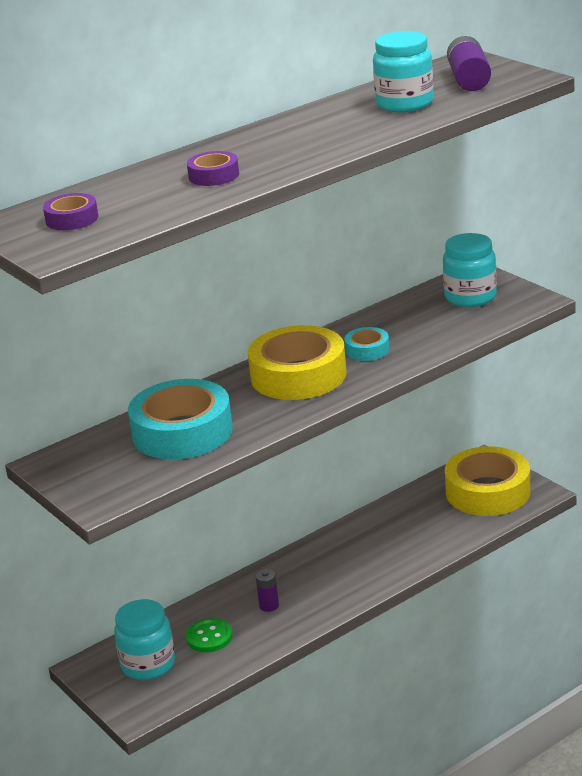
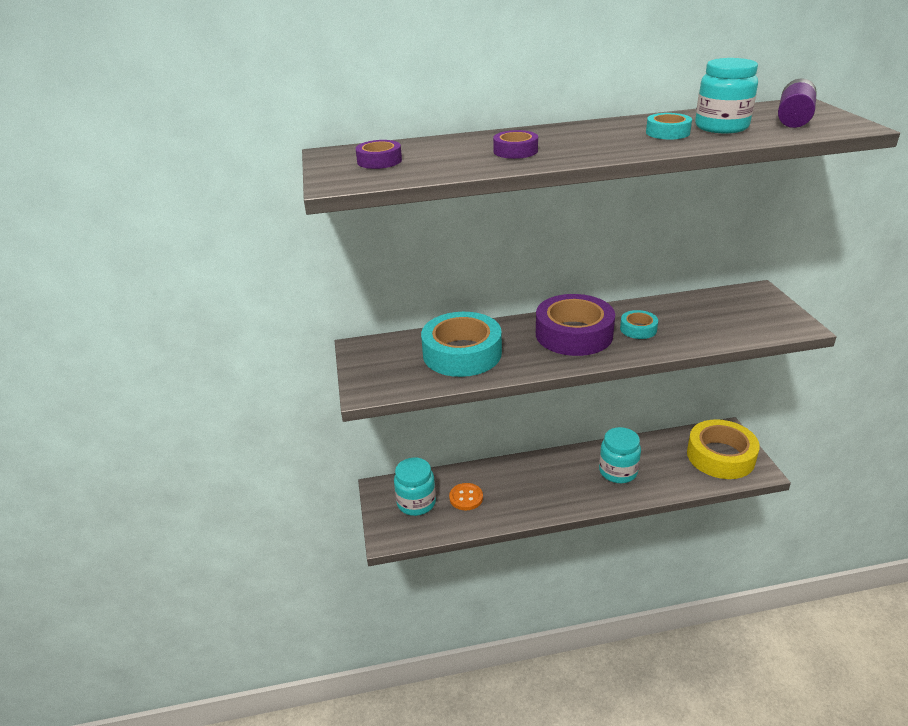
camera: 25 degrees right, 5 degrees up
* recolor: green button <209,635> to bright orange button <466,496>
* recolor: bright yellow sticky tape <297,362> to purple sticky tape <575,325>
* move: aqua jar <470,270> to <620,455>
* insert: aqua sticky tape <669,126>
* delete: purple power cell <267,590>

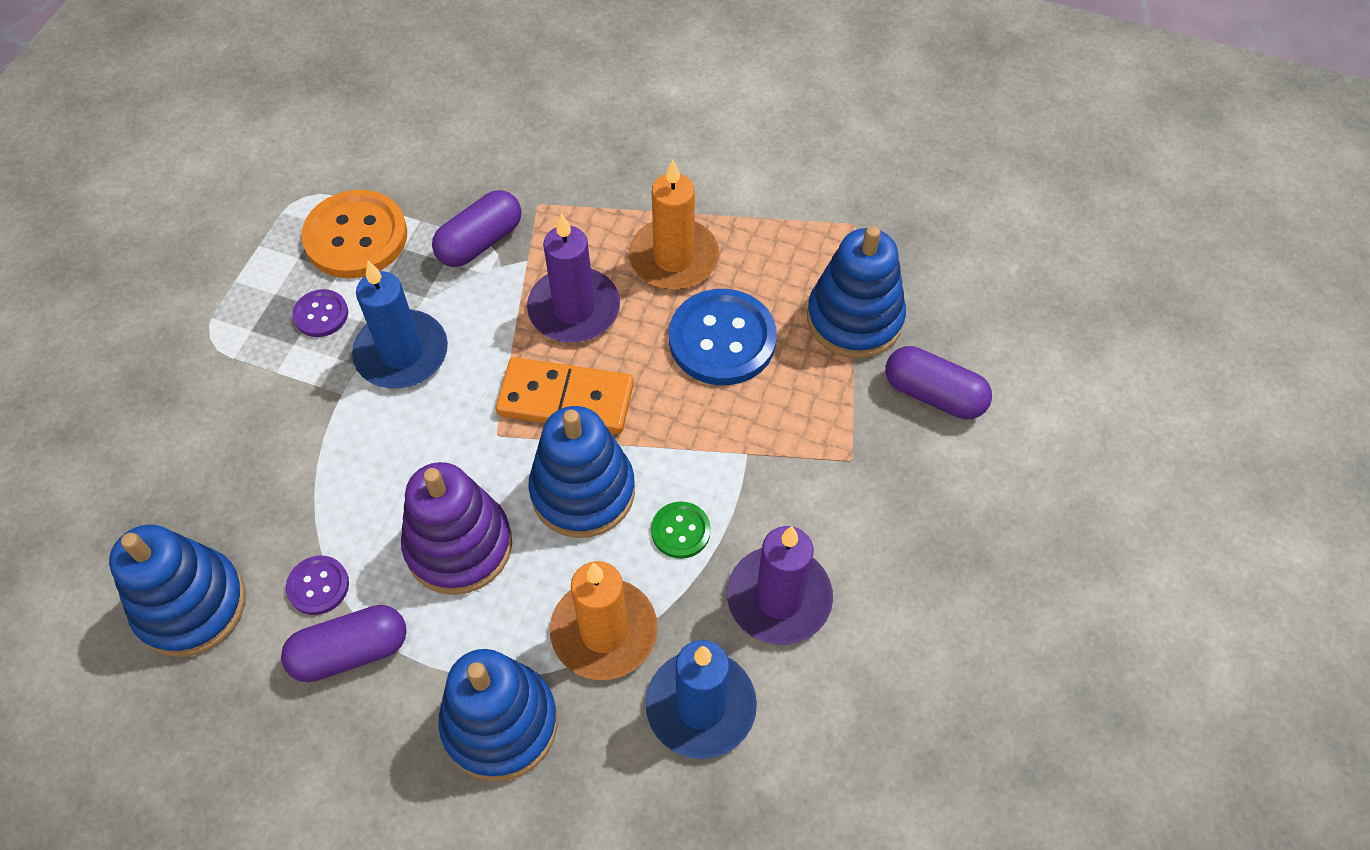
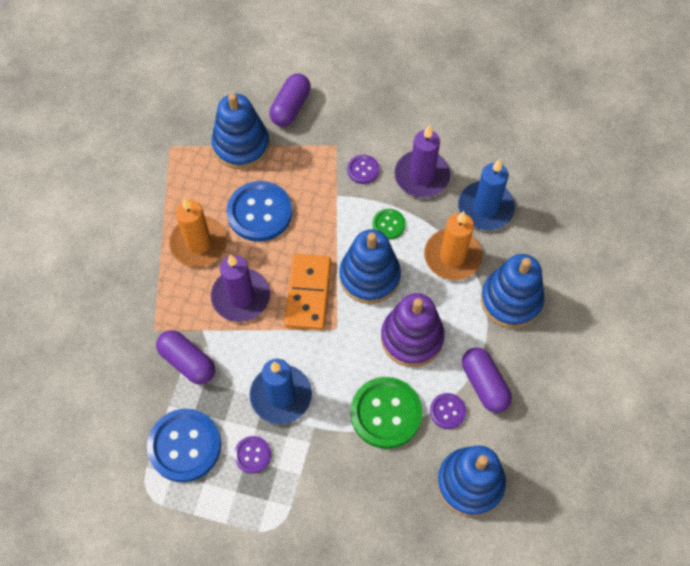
camera: 95 degrees left, 5 degrees up
* recolor: bright orange button <354,234> to cobalt button <184,445>
* insert: purple button <363,169>
* insert: green button <386,413>

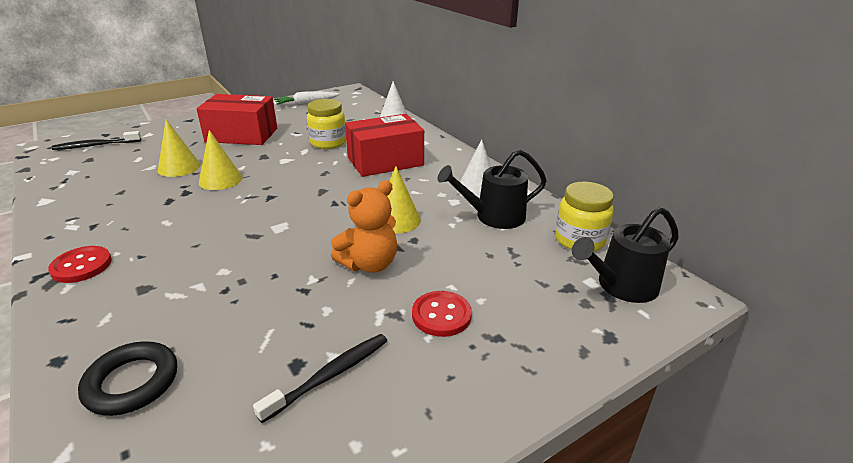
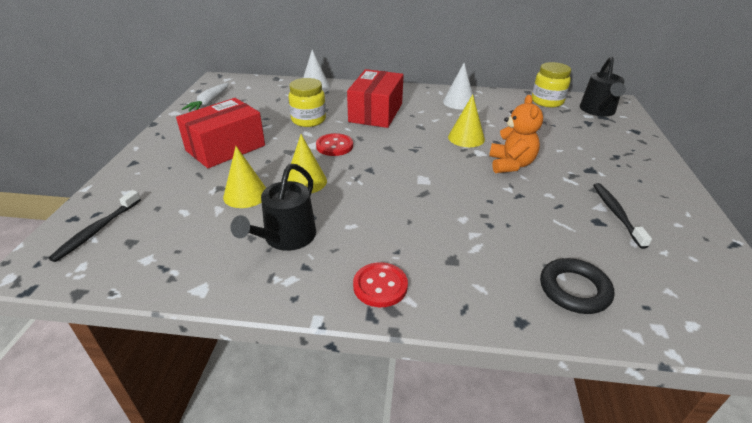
camera: 50 degrees left, 5 degrees up
* move: jet-black watering can <492,189> to <273,207>
* move: red button <442,314> to <334,144>

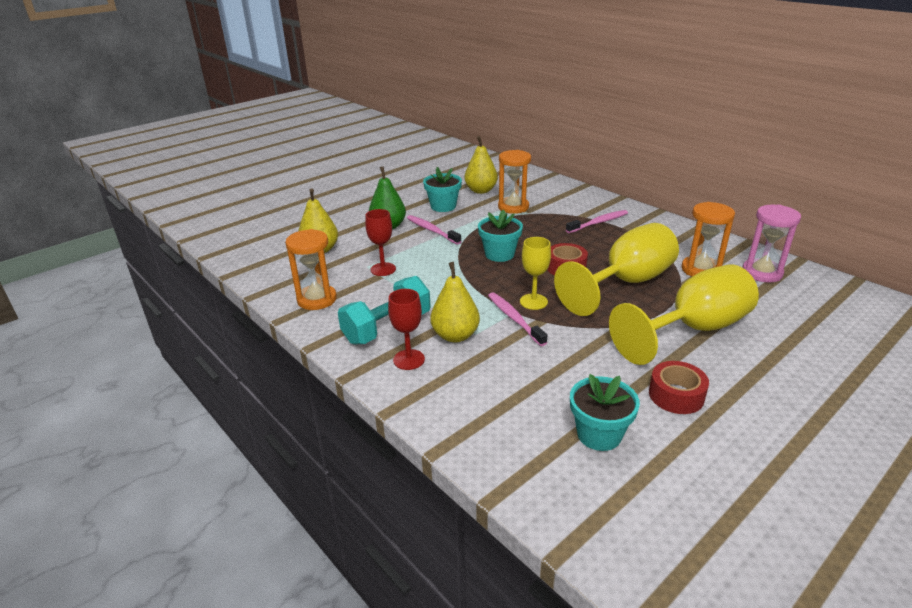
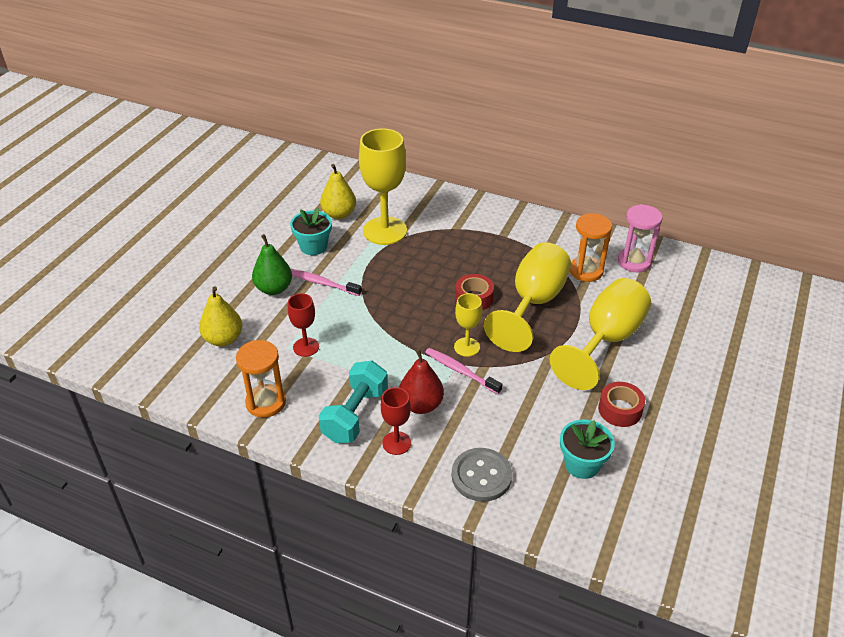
camera: 25 degrees left, 10 degrees up
* replace: bright orange sandglass <514,182> to bright yellow chalice <383,186>
* recolor: bright yellow toy pear <455,302> to red toy pear <421,381>
* insert: gray button <482,475>
* delete: aqua plant pot <500,236>
* delete: rosy tooth brush <597,221>

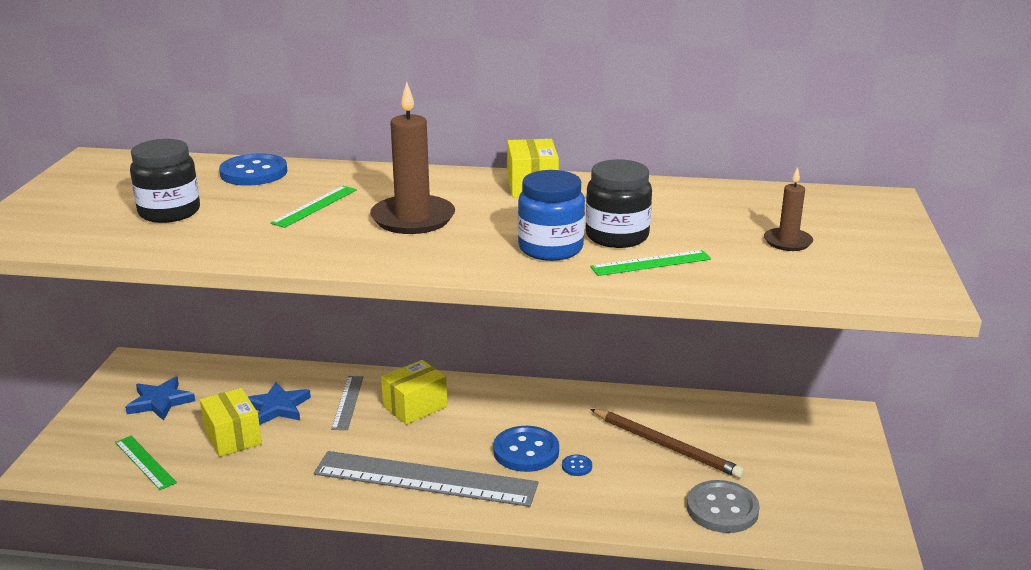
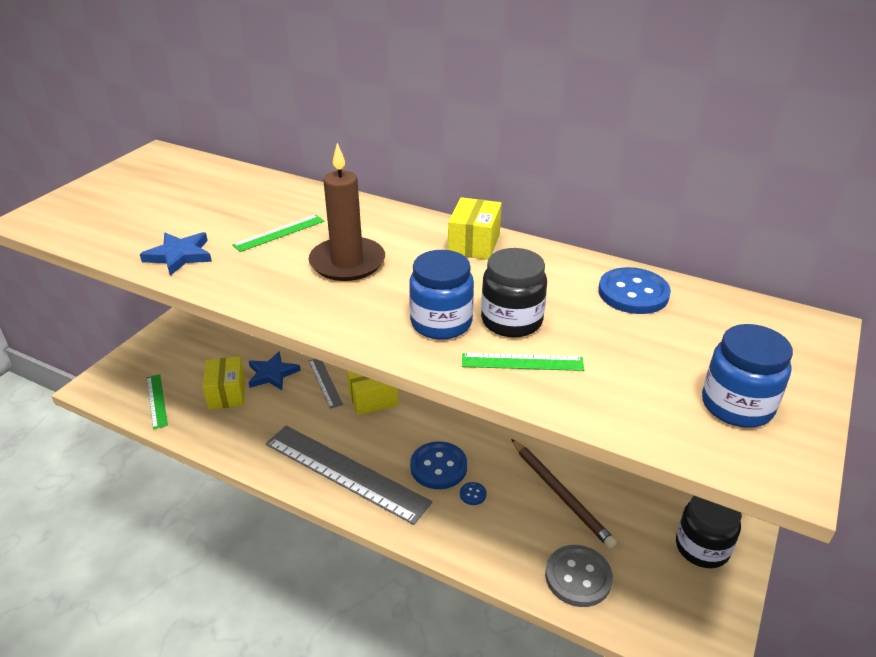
camera: 20 degrees right, 10 degrees up
* move: cobalt five-pointed star <160,399> to <176,254>
* rotate: gray ruler <347,403> = <325,384> 45 degrees counterclockwise
* move: cobalt button <253,169> to <634,290>
* move: jet-black jar <165,181> to <709,532>
* insert: cobalt jar <747,375>
* delete: russet wax candle <788,209>

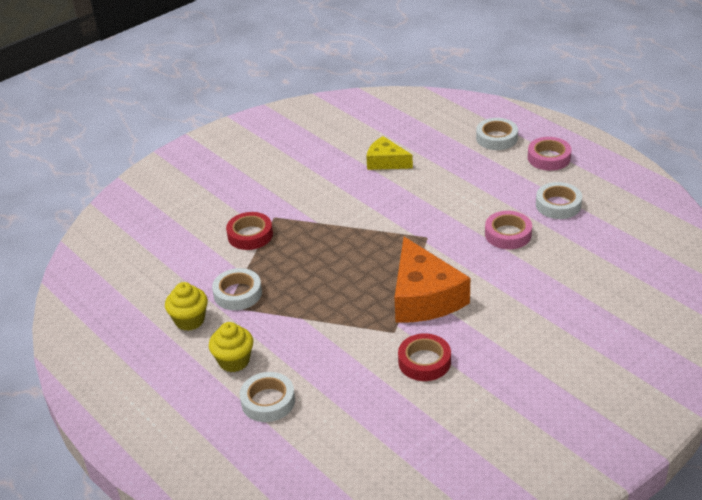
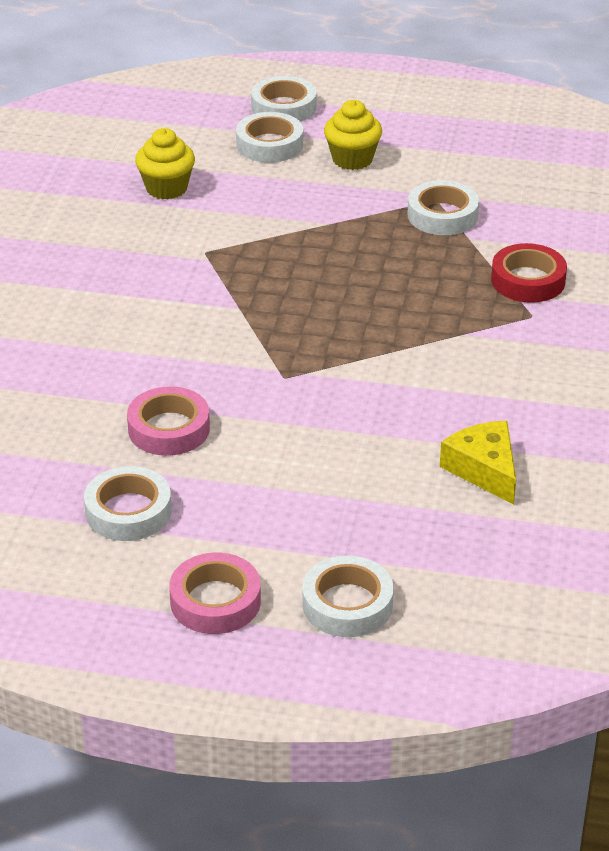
camera: 140 degrees right, 0 degrees up
* move: bright yellow muffin <186,306> to <165,164>
* insert: white sticky tape <284,99>
* rotate: bright yellow piece of cheese <389,153> = <478,463> 105 degrees counterclockwise
* delete: bright orange piece of cheese <432,279>
* delete: red sticky tape <424,357>

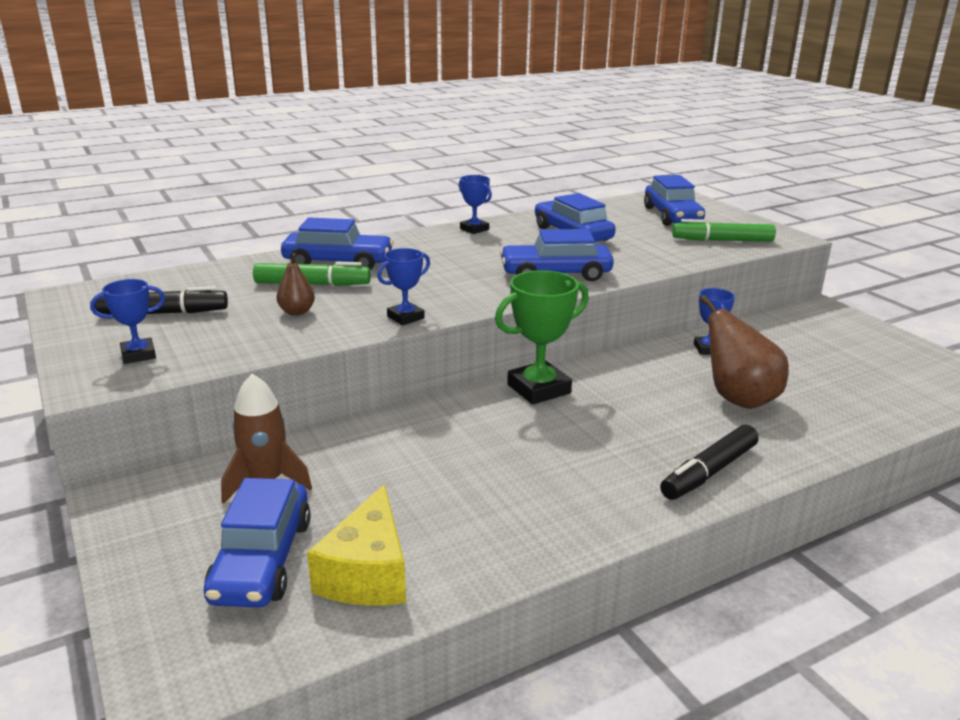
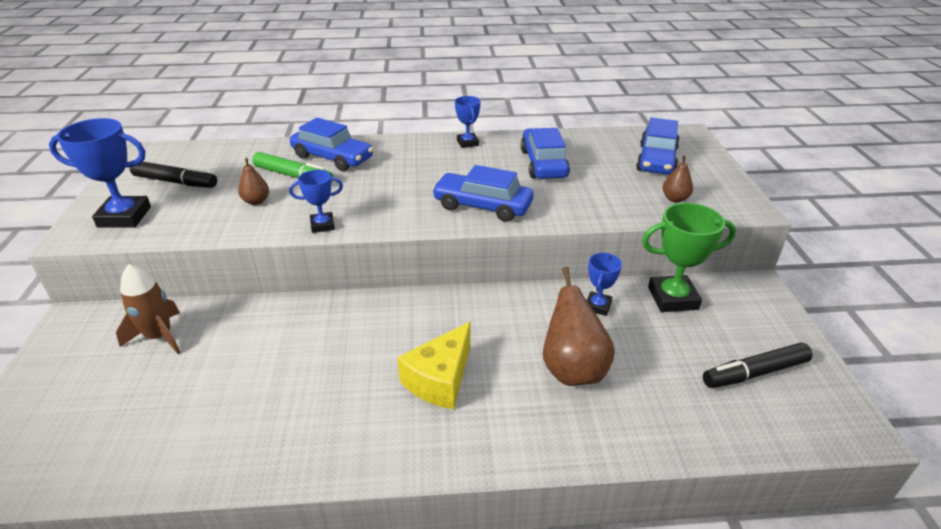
camera: 25 degrees right, 10 degrees up
* resize: cobalt trophy <127,321> = <100,173> x1.75
* move: bright yellow piece of cheese <356,544> to <434,366>
* move: green trophy <542,337> to <689,257>
* replace: green marker <724,230> to russet toy pear <678,179>
* move: jet-black marker <709,462> to <758,365>
* delete: cobalt car <257,543>

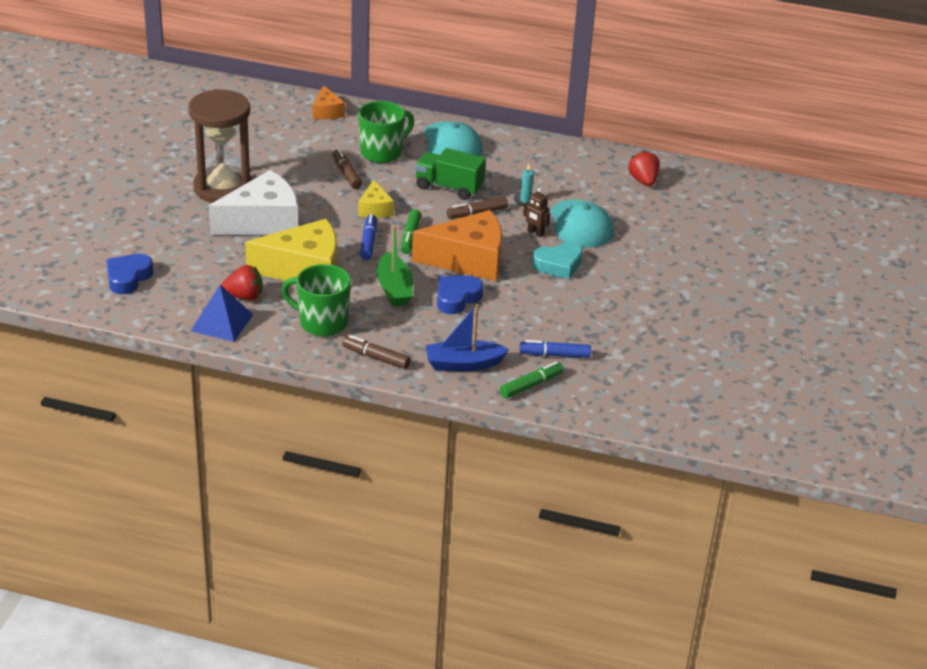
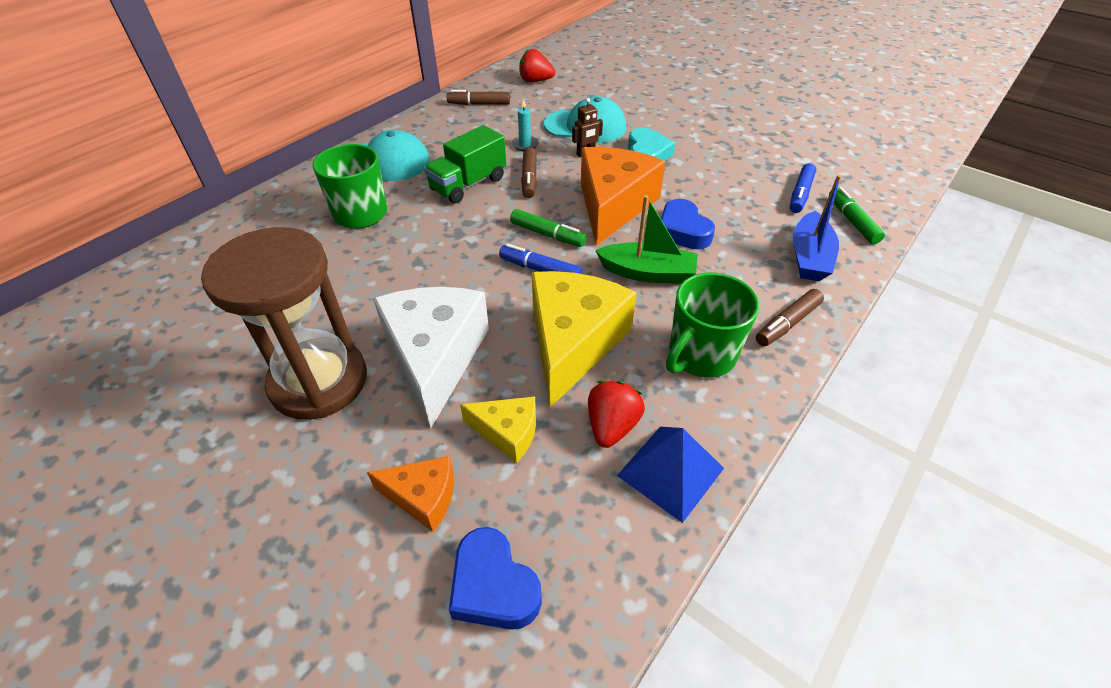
camera: 65 degrees left, 10 degrees up
* move: bright orange piece of cheese <328,102> to <410,494>
* move: russet marker <347,169> to <478,97>
* move: bright yellow piece of cheese <376,199> to <498,429>

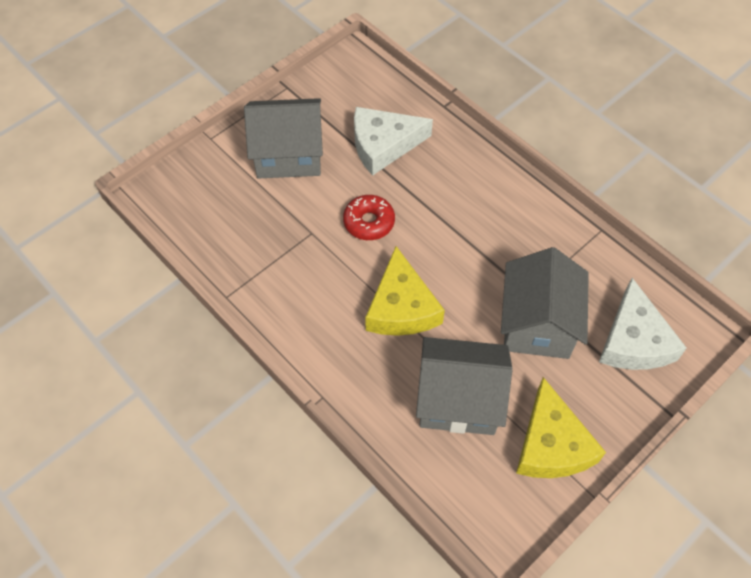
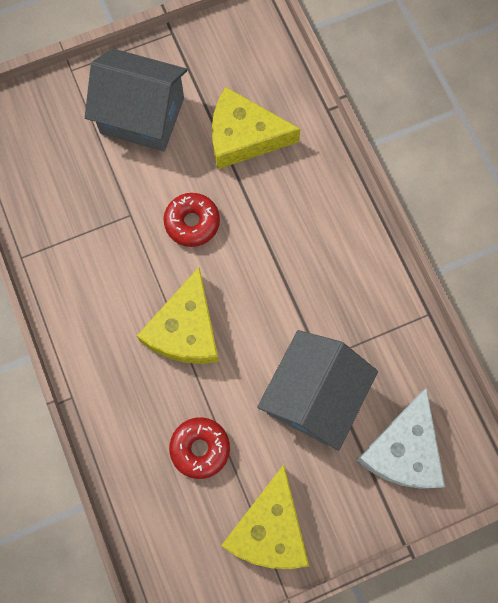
camera: 20 degrees right, 15 degrees up
* replace: gray toy house <464,386> to red doughnut <199,448>
* recolor: white piece of cheese <393,141> to bright yellow piece of cheese <256,128>

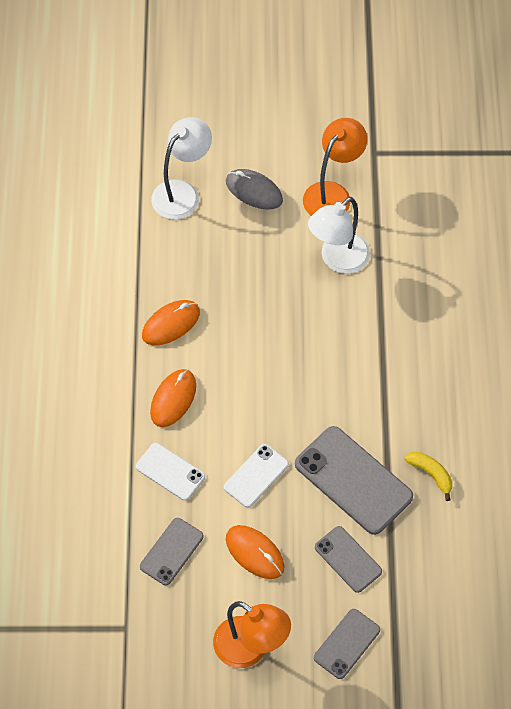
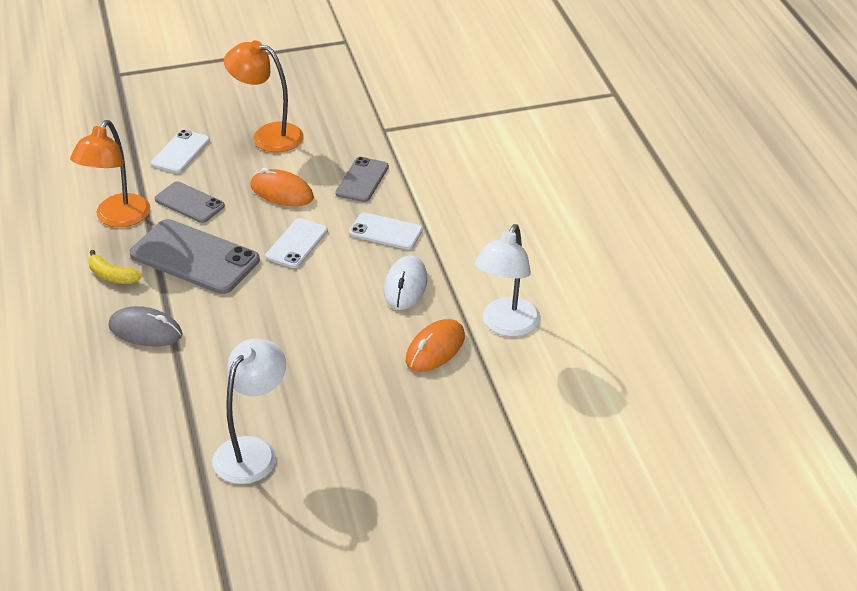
camera: 165 degrees right, 20 degrees down
* move: bright orange desk lamp <335,167> to <110,173>
* move: gray computer mouse <254,189> to <145,326>
* recolor: gray phone <347,644> to white phone <180,151>
* recolor: bright orange computer mouse <173,398> to white computer mouse <405,282>
* move: white desk lamp <181,168> to <508,280>

